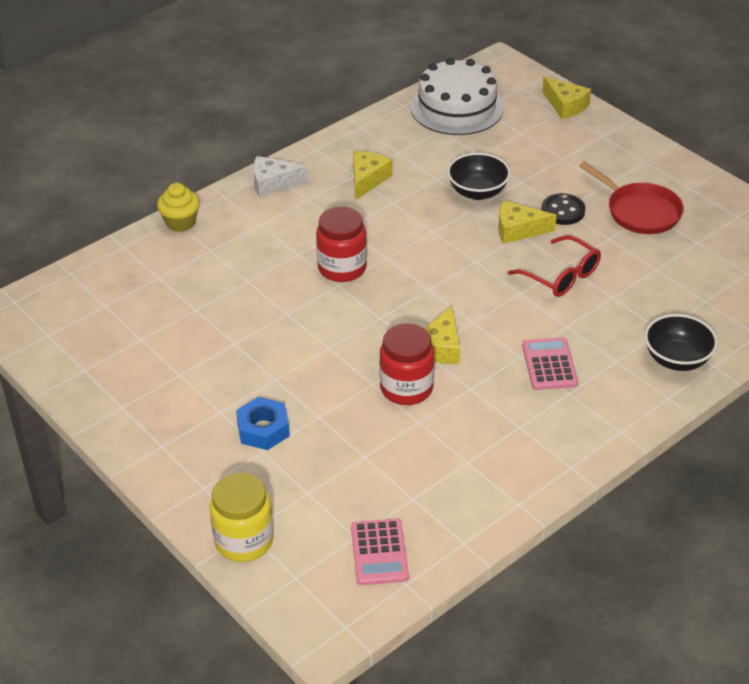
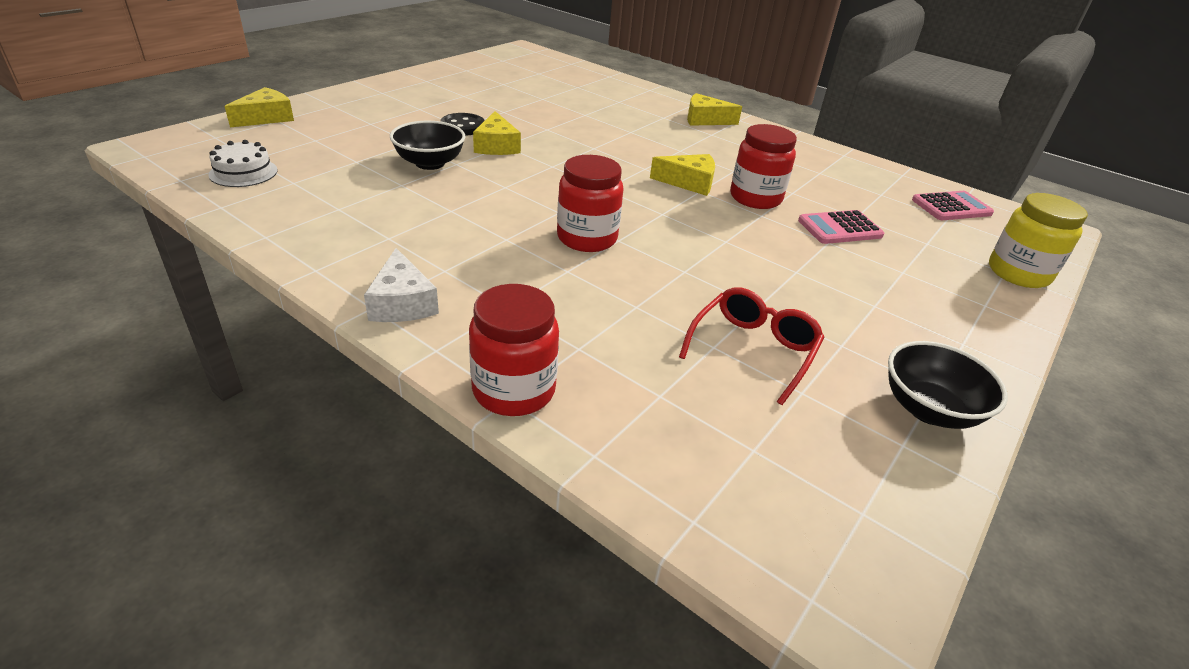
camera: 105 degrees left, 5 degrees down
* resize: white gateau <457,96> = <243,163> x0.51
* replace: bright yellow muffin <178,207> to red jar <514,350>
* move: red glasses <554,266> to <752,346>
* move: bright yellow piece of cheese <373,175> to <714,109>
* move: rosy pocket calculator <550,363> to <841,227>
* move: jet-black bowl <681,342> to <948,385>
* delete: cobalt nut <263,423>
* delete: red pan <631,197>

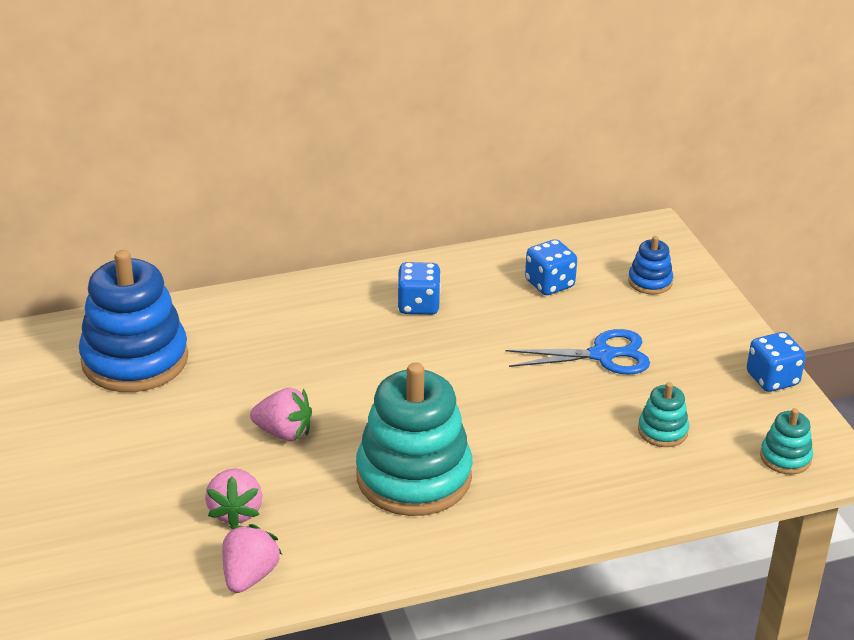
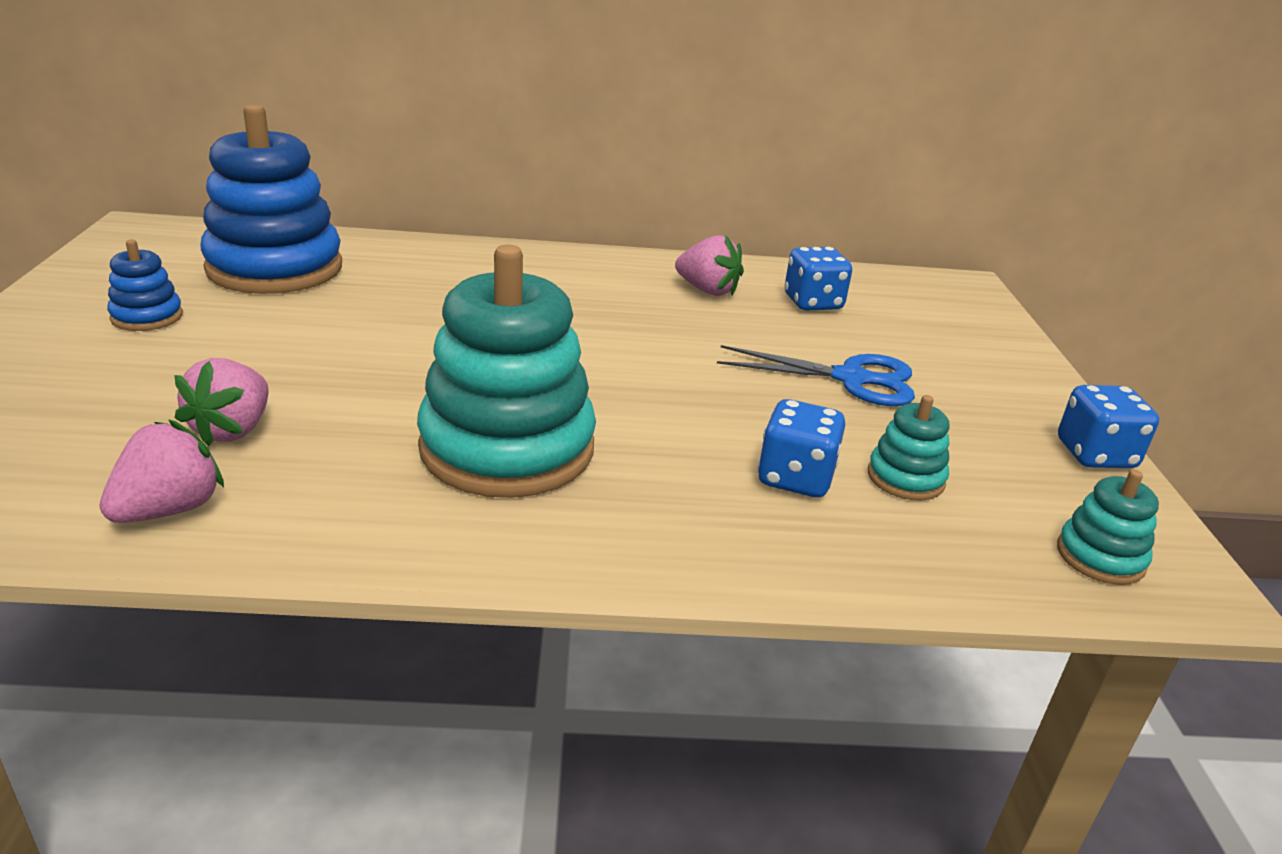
camera: 15 degrees right, 5 degrees down
* move: cobalt stacking rings <650,265> to <145,285>
* move: rosy berry <281,414> to <709,265>
* move: cobalt die <419,288> to <801,448>

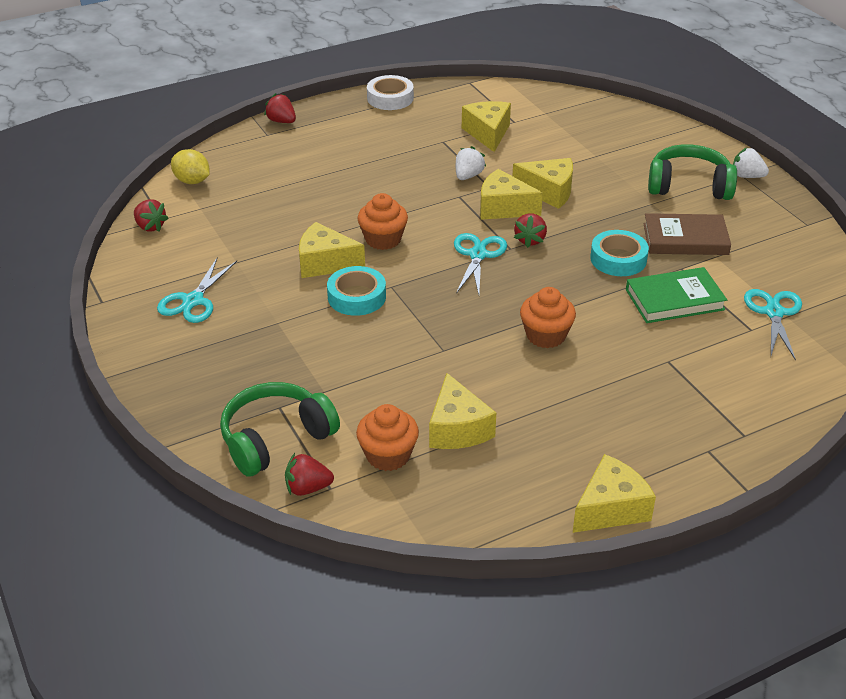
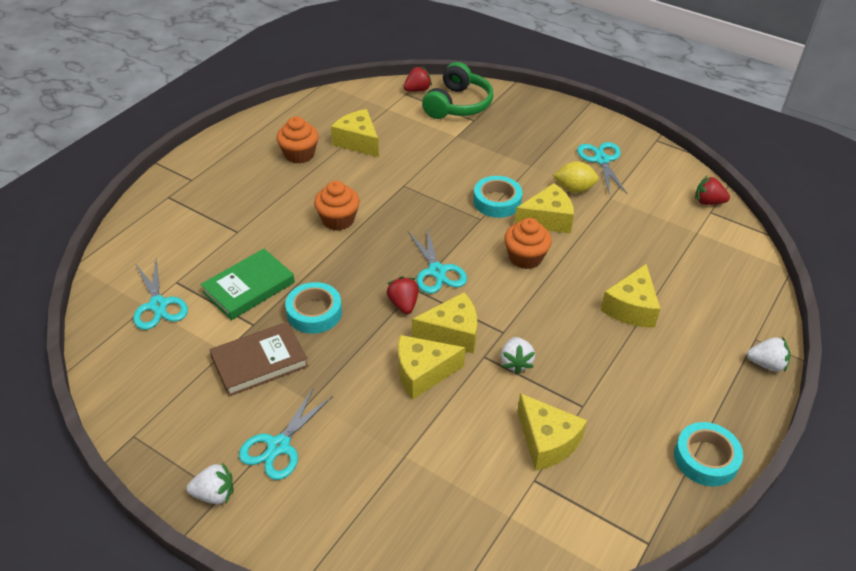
camera: 150 degrees right, 5 degrees up
* replace: green headphones <692,172> to aqua pair of scissors <286,433>
* move: bright orange muffin <387,437> to <297,140>
* move: bright yellow lemon <190,166> to <576,177>
* move: bright yellow piece of cheese <614,493> to <631,296>
* recolor: white sticky tape <390,92> to aqua sticky tape <708,454>
* recolor: red berry <280,108> to white berry <769,354>

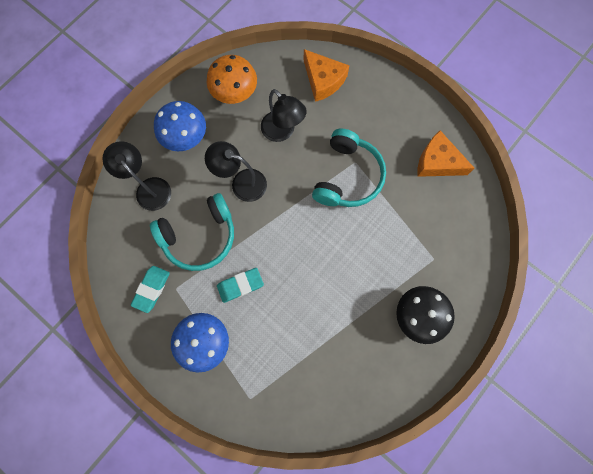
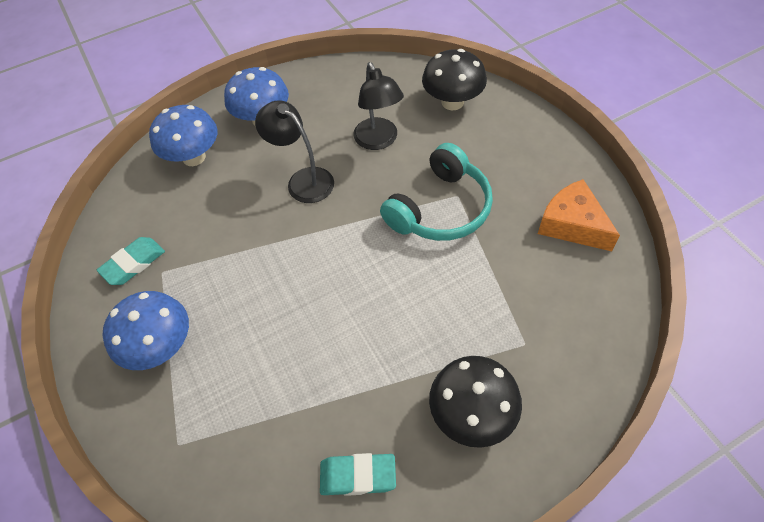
camera: 25 degrees right, 20 degrees down
* replace: jet-black desk lamp <136,176> to cobalt toadstool <183,135>
* move: aqua gum eraser <240,285> to <358,474>
* replace: bright orange piece of cheese <327,75> to jet-black toadstool <454,79>
* delete: aqua headphones <192,232>
* delete: bright orange toadstool <232,79>

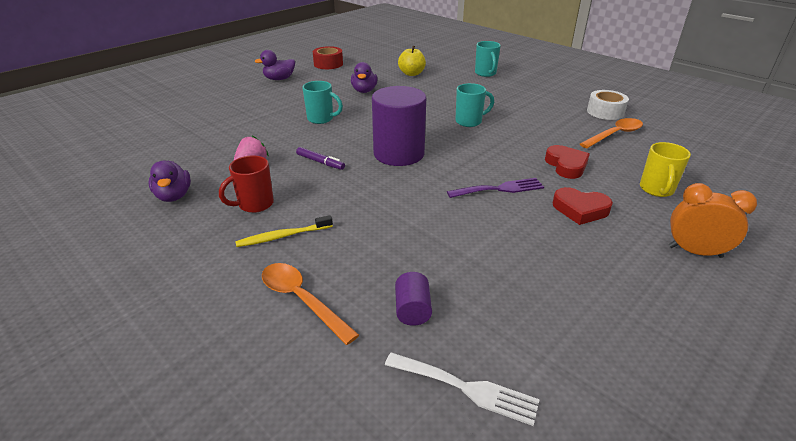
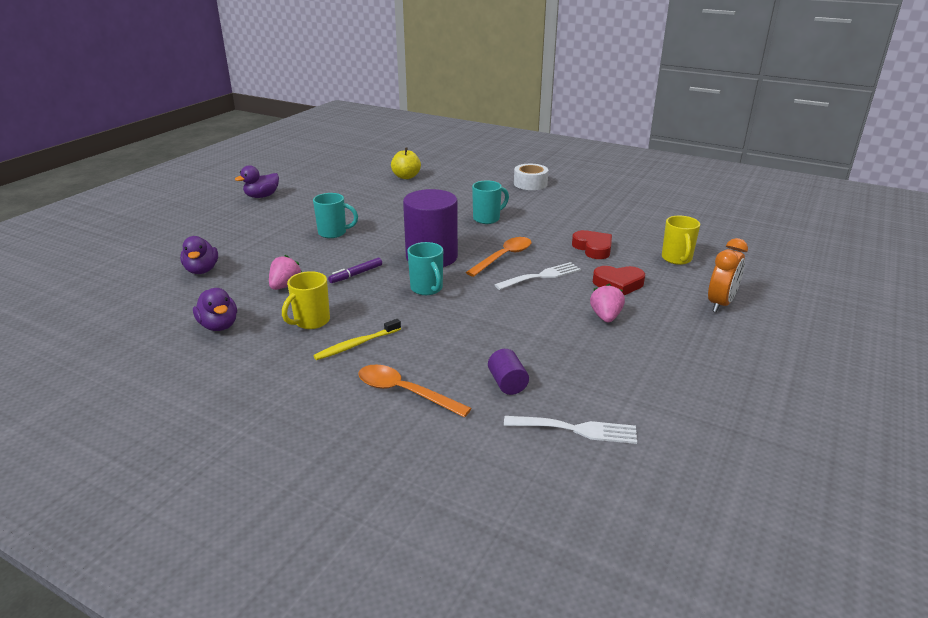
camera: 15 degrees left, 5 degrees down
* move: purple rubber duck <364,77> to <199,255>
* recolor: red coffee mug <246,184> to bright yellow coffee mug <306,300>
* rotate: purple marker <320,158> = <355,270> 120 degrees clockwise
* move: aqua coffee mug <488,59> to <425,268>
* move: bright orange tablespoon <611,133> to <498,257>
* recolor: purple dinner fork <495,188> to white dinner fork <538,276>
* move: white sticky tape <608,105> to <531,177>
* insert: rosy berry <607,303>
* rotate: bright orange clock <713,220> = <728,275> 120 degrees clockwise
* delete: red sticky tape <328,57>

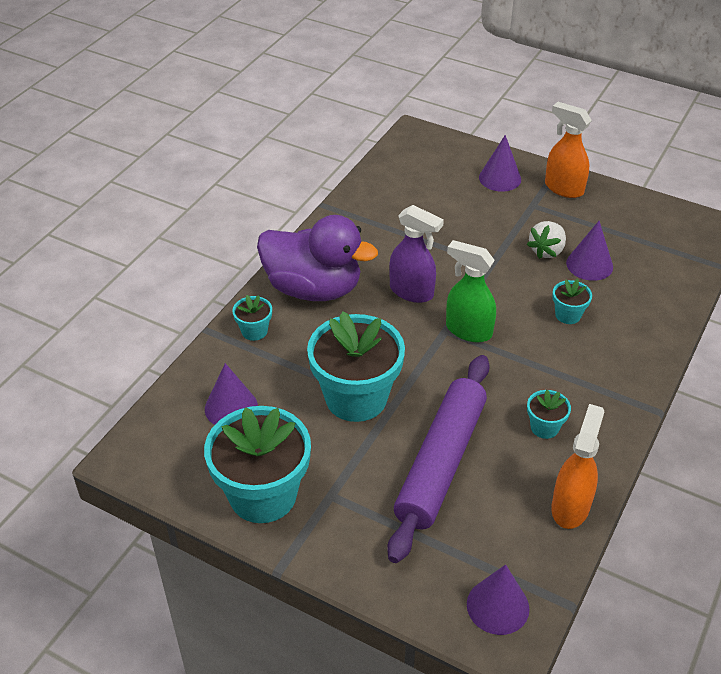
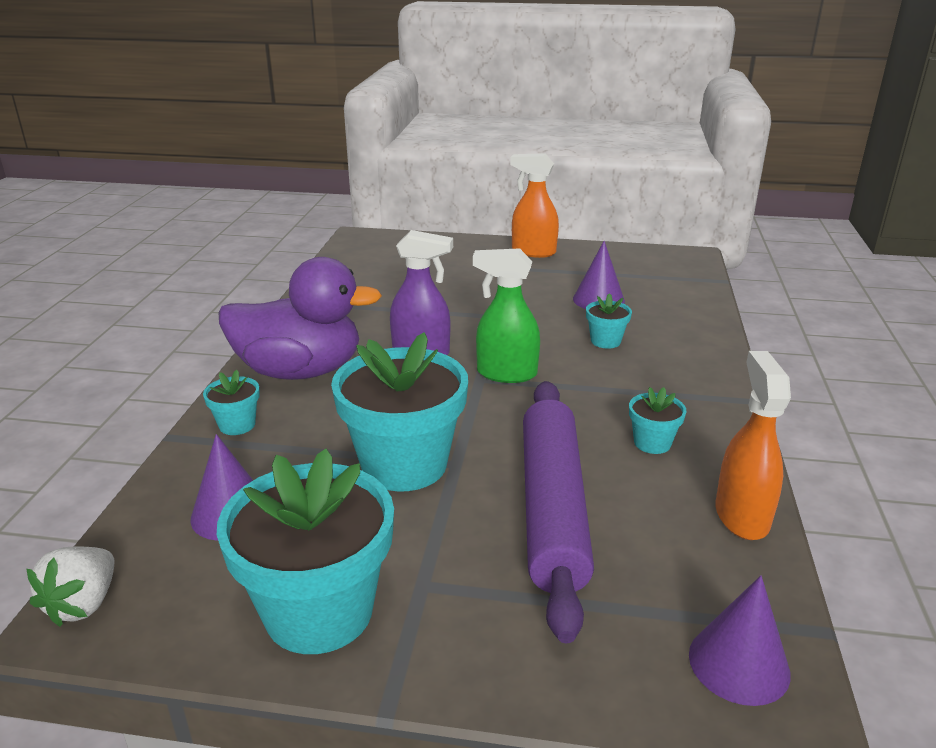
camera: 20 degrees left, 15 degrees down
* move: white berry <546,240> to <71,587>
* delete: purple solid cone <500,163>

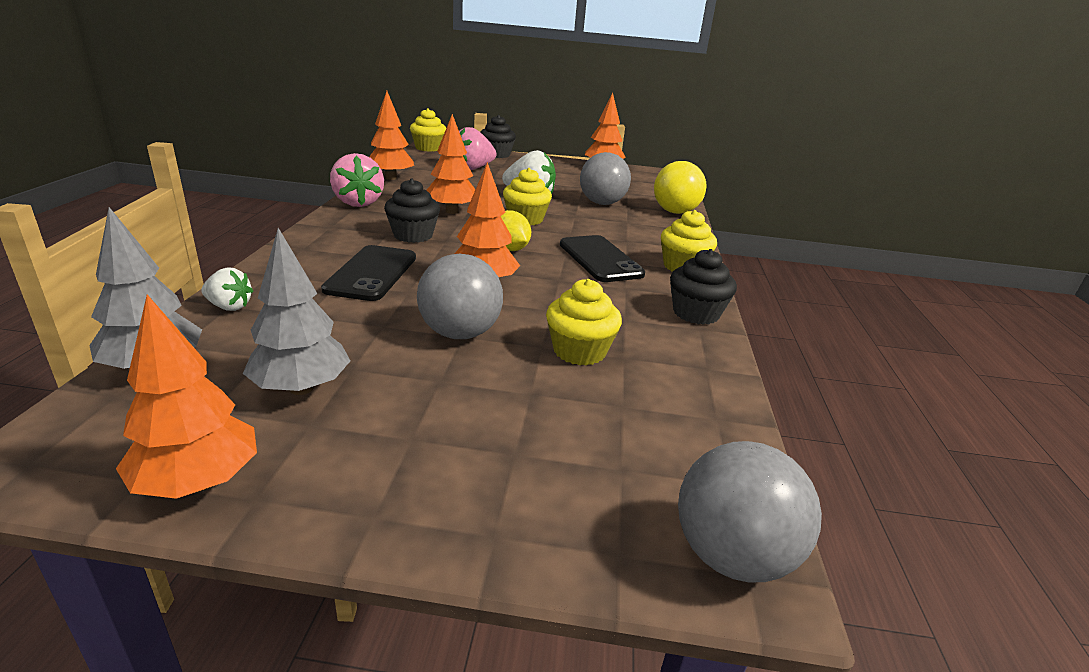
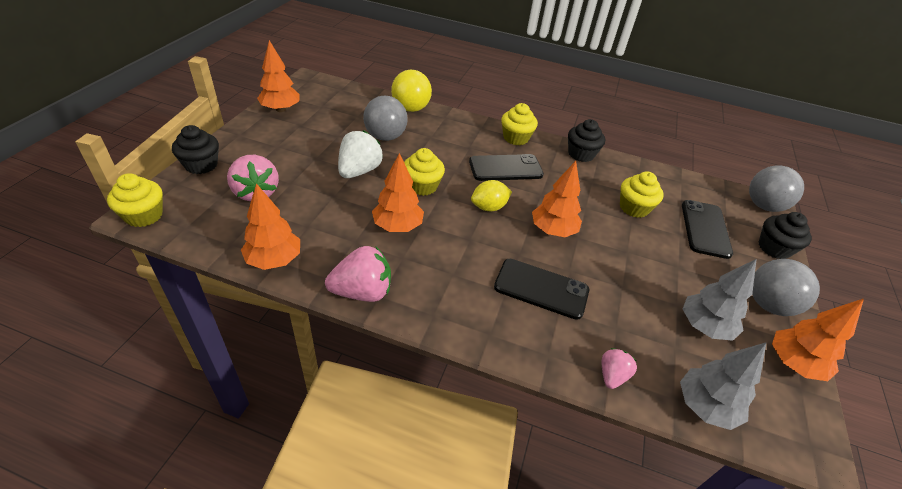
camera: 80 degrees left, 15 degrees up
* recolor: white berry <227,289> to rosy berry <619,368>
* insert: jet-black phone <707,229>
* move: gray play ball <460,296> to <786,287>
* move: jet-black muffin <412,210> to <785,235>

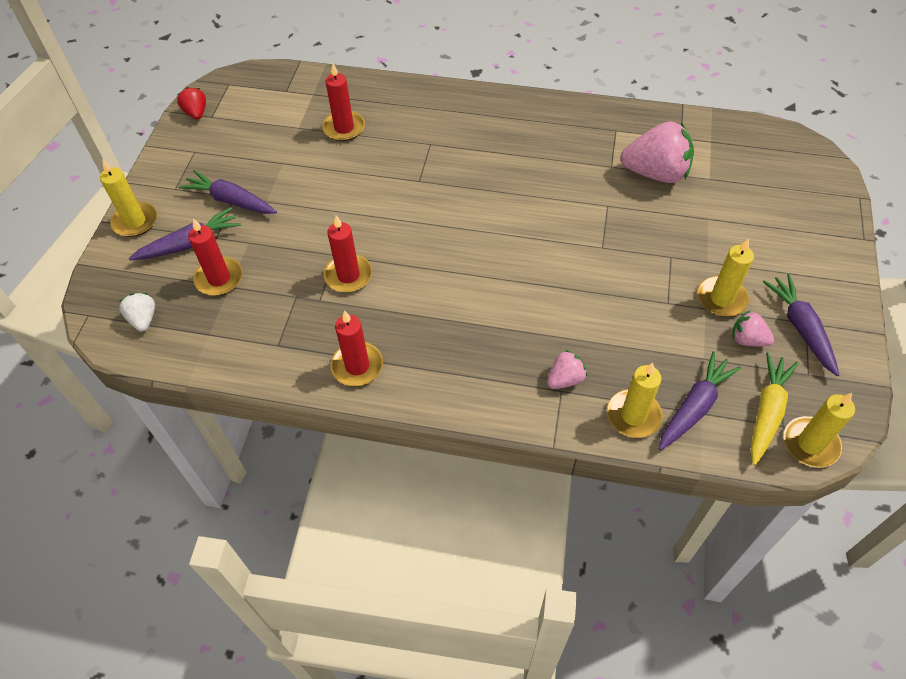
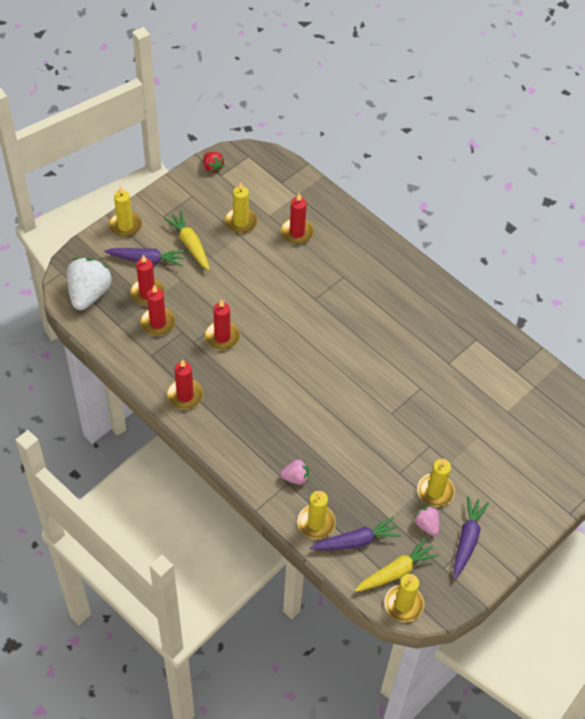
camera: 30 degrees right, 0 degrees up
* resize: white berry <137,312> = <89,284> x1.97
* insert: red wax candle <157,310>
* recolor: purple root vegetable <228,192> to bright yellow root vegetable <187,241>
* rotate: red berry <191,103> = <214,162> 135 degrees clockwise
* insert: bright yellow wax candle <241,207>
* delete: rosy berry <657,152>

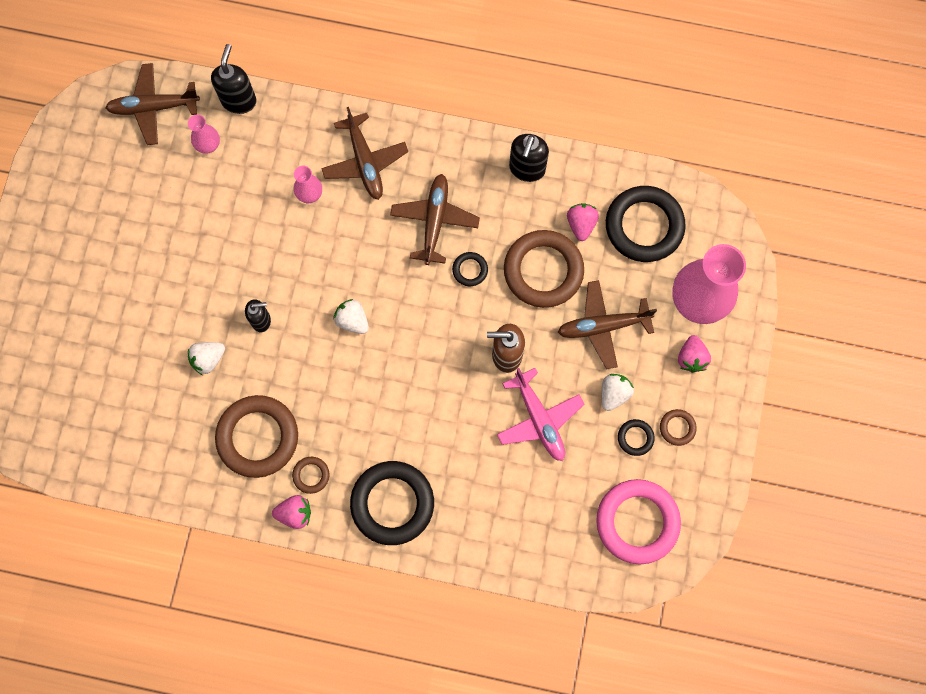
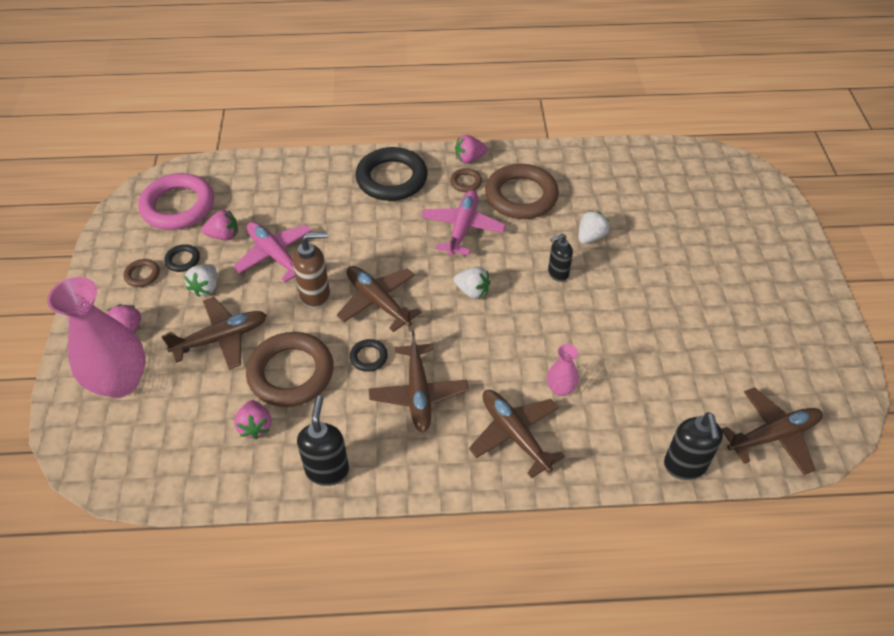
camera: 165 degrees right, 25 degrees down
* insert: rosy berry <220,225>
* insert: russet aeroplane <379,299>
* insert: rosy aeroplane <463,223>
* delete: rosy vase <204,134>
* delete: jet-black hoop <646,224>

